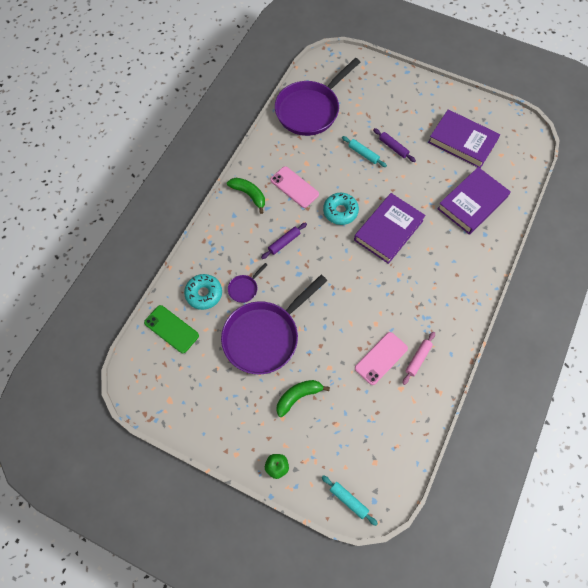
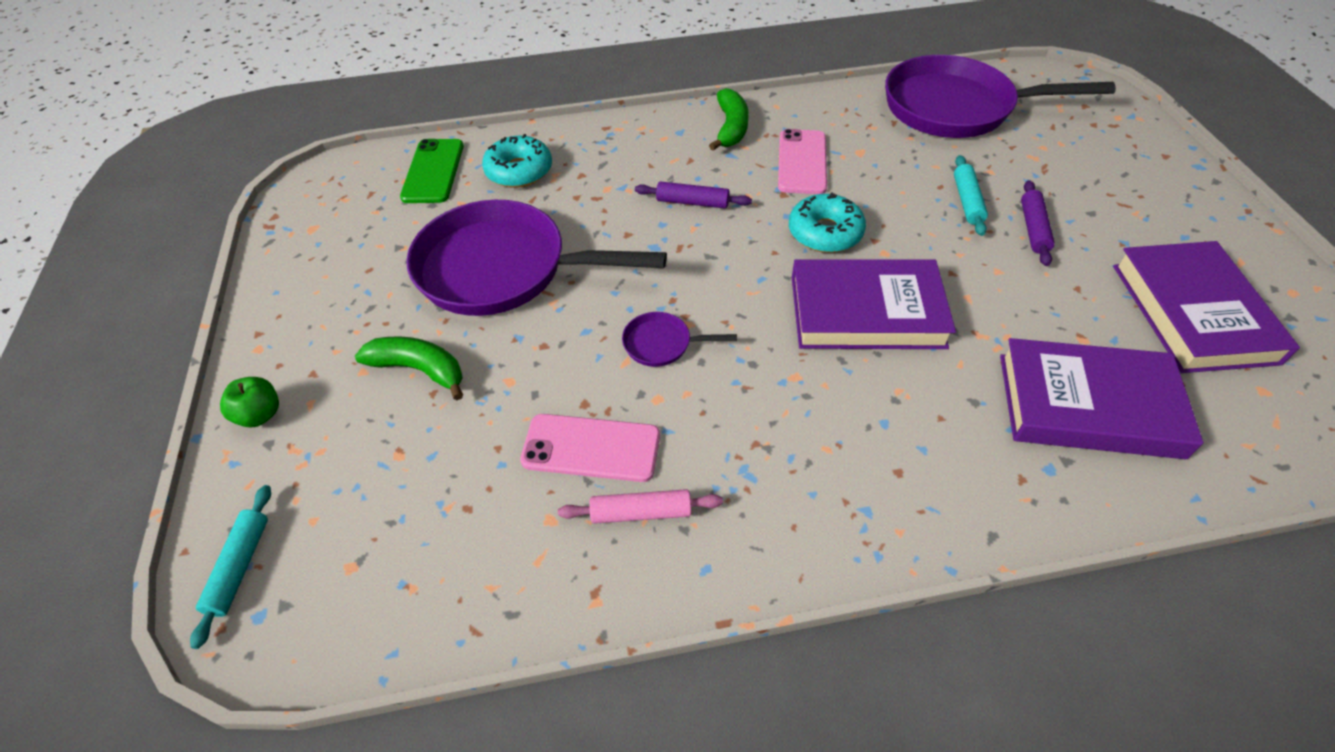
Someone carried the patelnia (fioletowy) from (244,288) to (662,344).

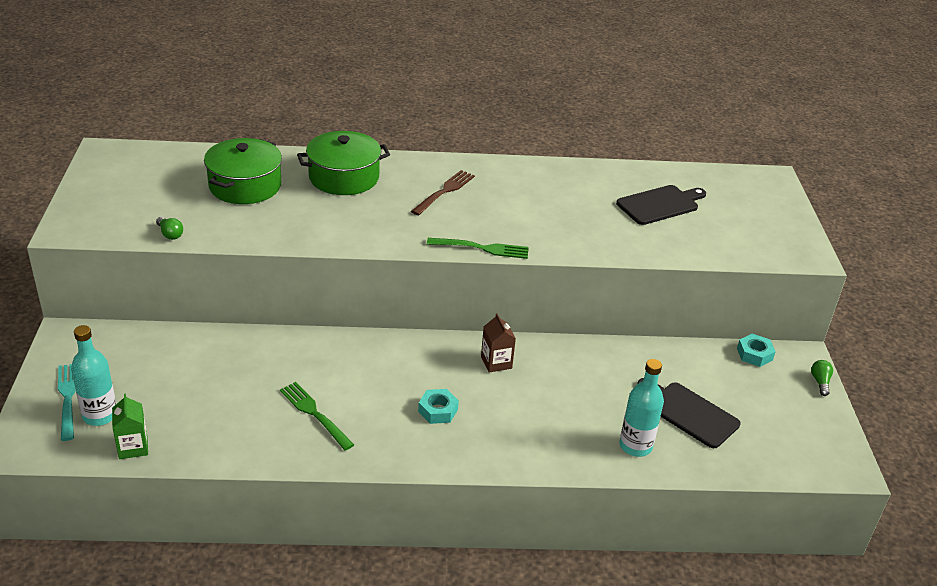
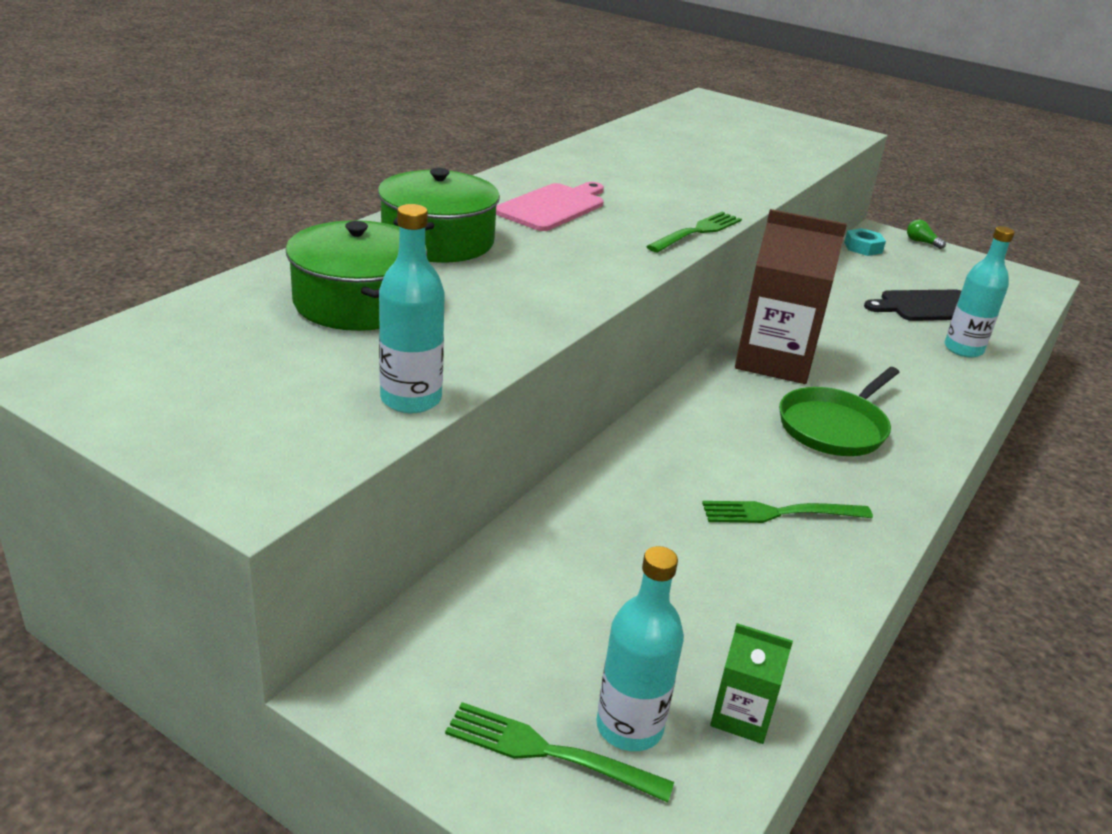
Someone swapped the żarówka (zielony) at (170,234) for the butelka (turkusowy) at (411,399).
Someone repainted the widelec (turkusowy) at (68,398), which became the widelec (zielony) at (549,752).
Someone swapped the widelec (brązowy) at (444,191) for the deska do krojenia (różowy) at (553,207).
Someone scaled the karton mleka (brązowy) at (496,362) by 2.14.
Someone swapped the nakrętka (turkusowy) at (438,410) for the patelnia (zielony) at (834,427).
Someone took away the deska do krojenia (czarny) at (660,205).

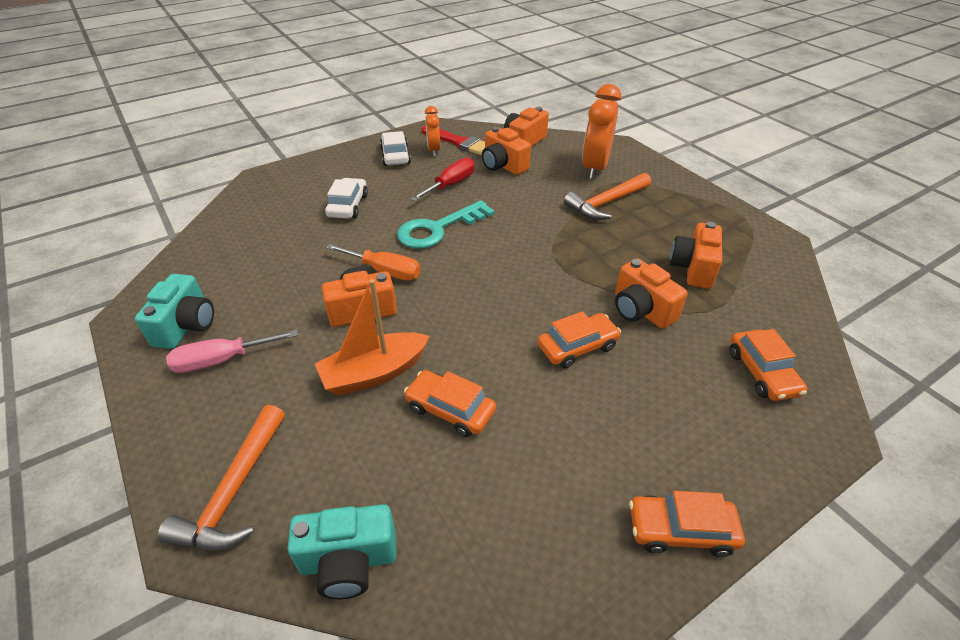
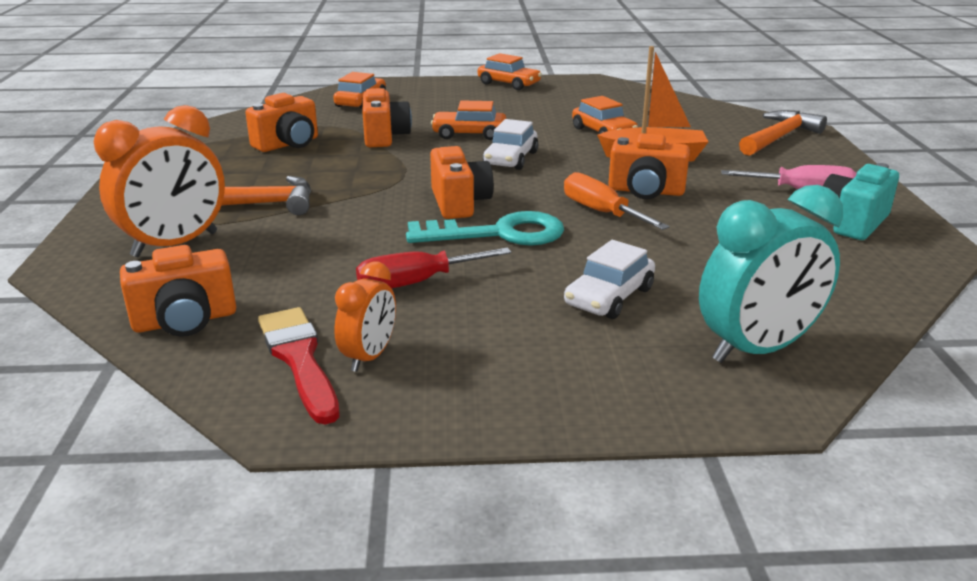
Someone carried the aparat fotograficzny (pomarańczowy) from (503,166) to (459,203).
Someone carried the samochód (biały) from (395,156) to (510,159).
Someone put down the budzik (turkusowy) at (757,349).
Someone took away the aparat fotograficzny (turkusowy) at (348,561).

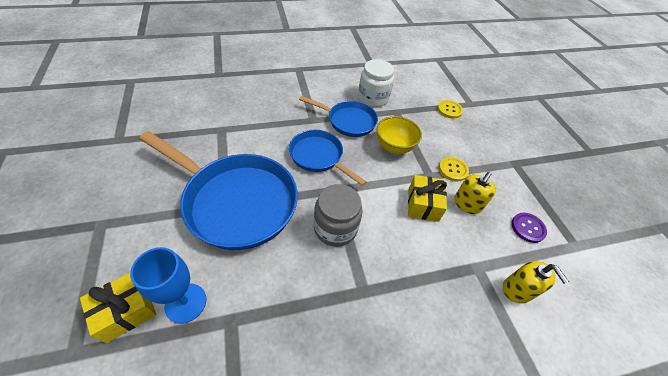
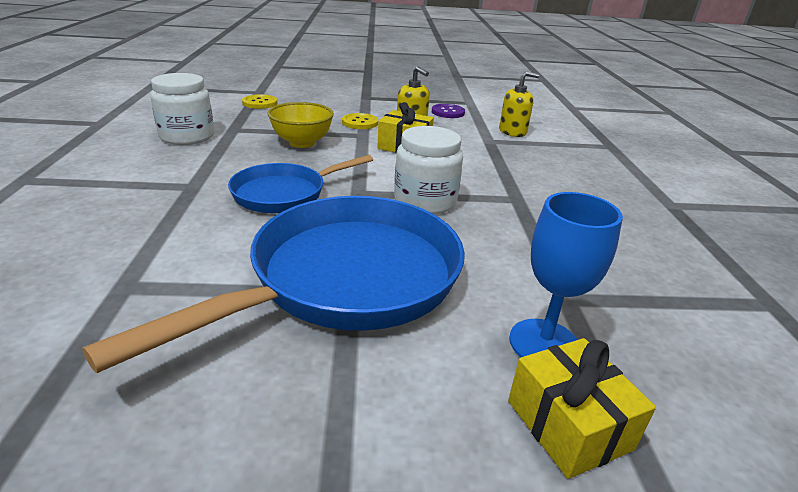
Someone repainted the słoik (szary) at (335,228), which became the słoik (biały) at (425,201).
Someone took away the patelnia (niebieski) at (348,121).

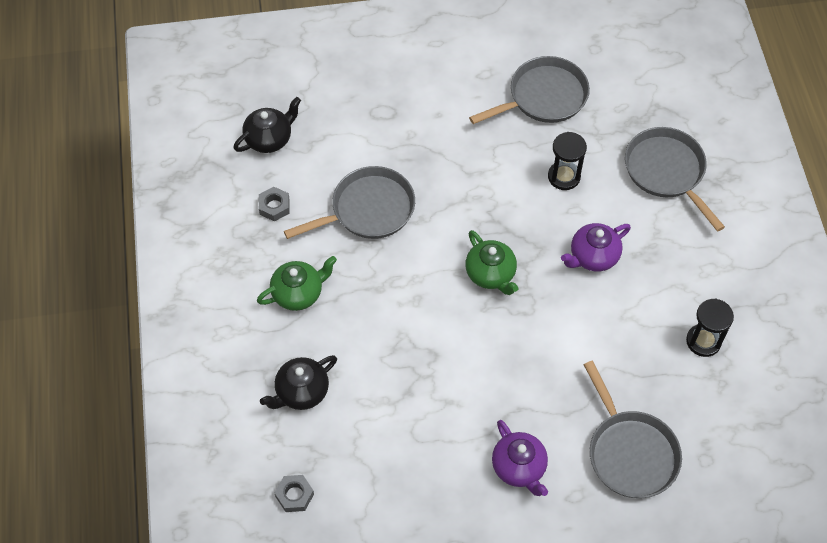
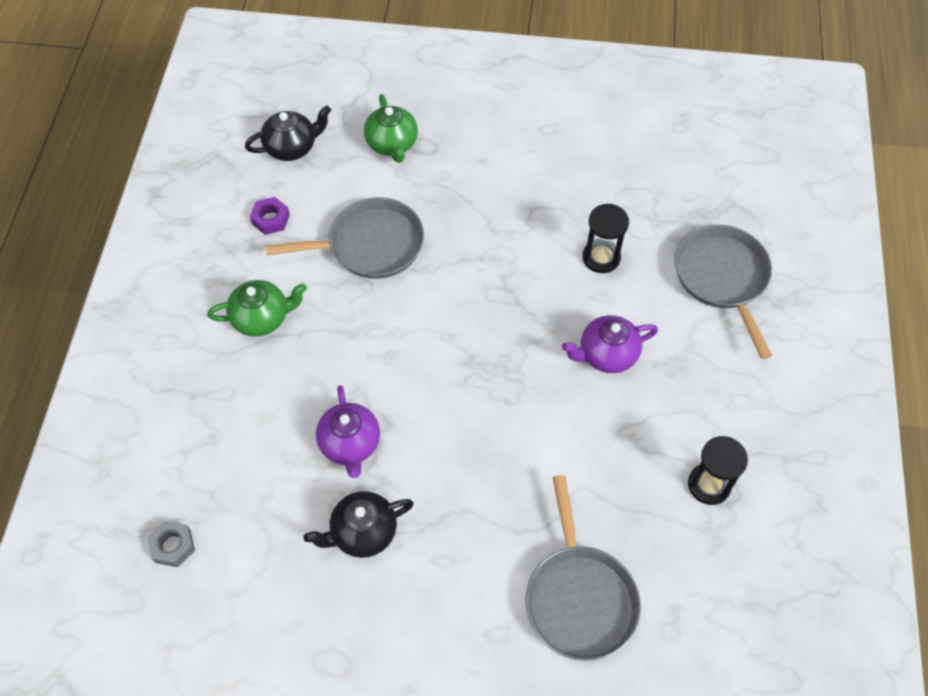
Someone repainted the nakrętka (szary) at (274,206), which became the nakrętka (fioletowy) at (270,219).
Someone carried the imbryk (czarny) from (301,392) to (363,532).
Someone carried the imbryk (fioletowy) from (519,467) to (350,444).
Someone carried the imbryk (zielony) from (491,274) to (392,144).
Someone took away the patelnia (szary) at (543,97).

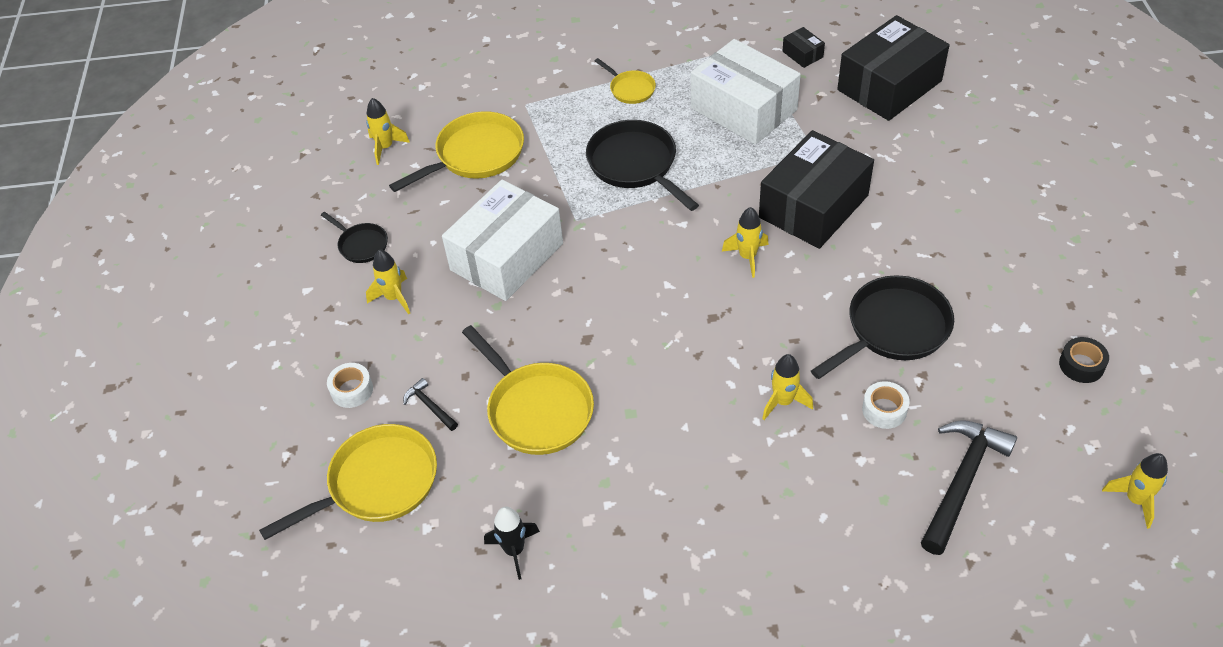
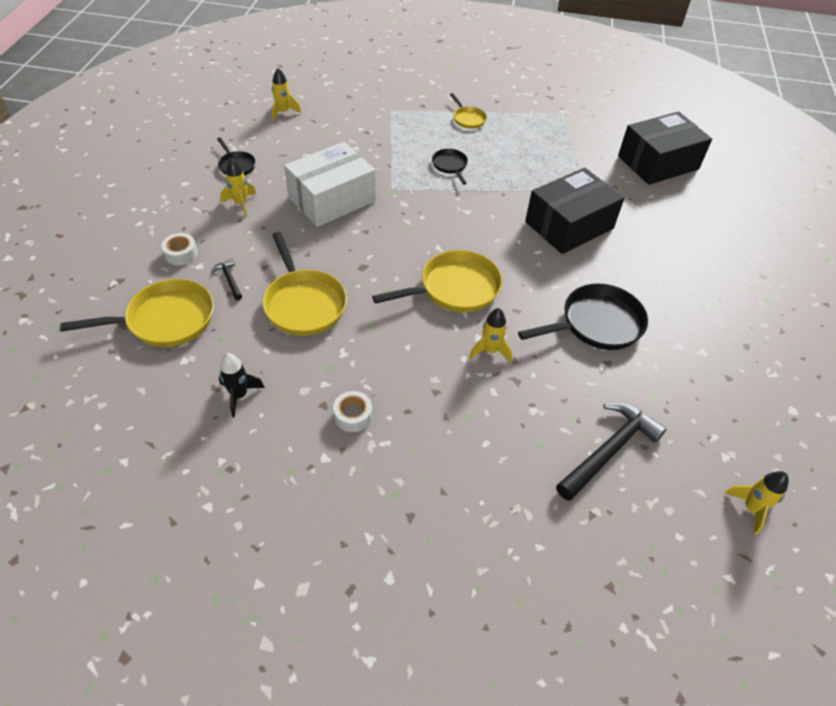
Someone carried the taśma klejąca (biały) from (884,410) to (353,415).
Someone carried the patelnia (żółty) from (475,155) to (454,288).
Someone scaled the patelnia (czarny) at (635,165) by 0.53.
Someone took away the pudełko (biały) at (743,109).
Someone took away the rakieta (żółty) at (747,257).
Someone took away the pudełko (czarny) at (802,54).
Someone took away the taśma klejąca (czarny) at (1081,365).

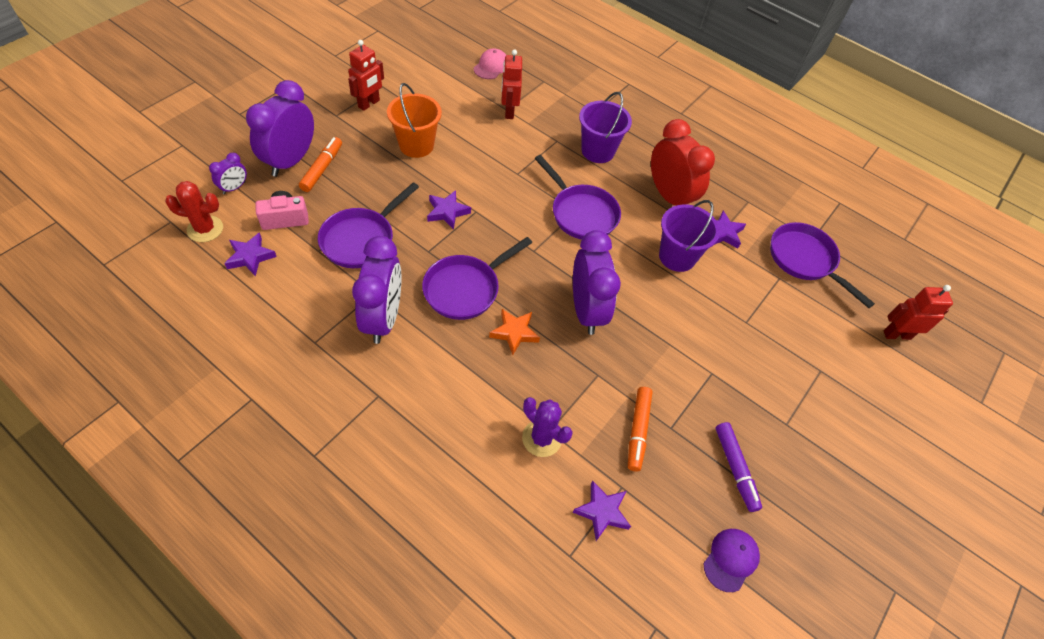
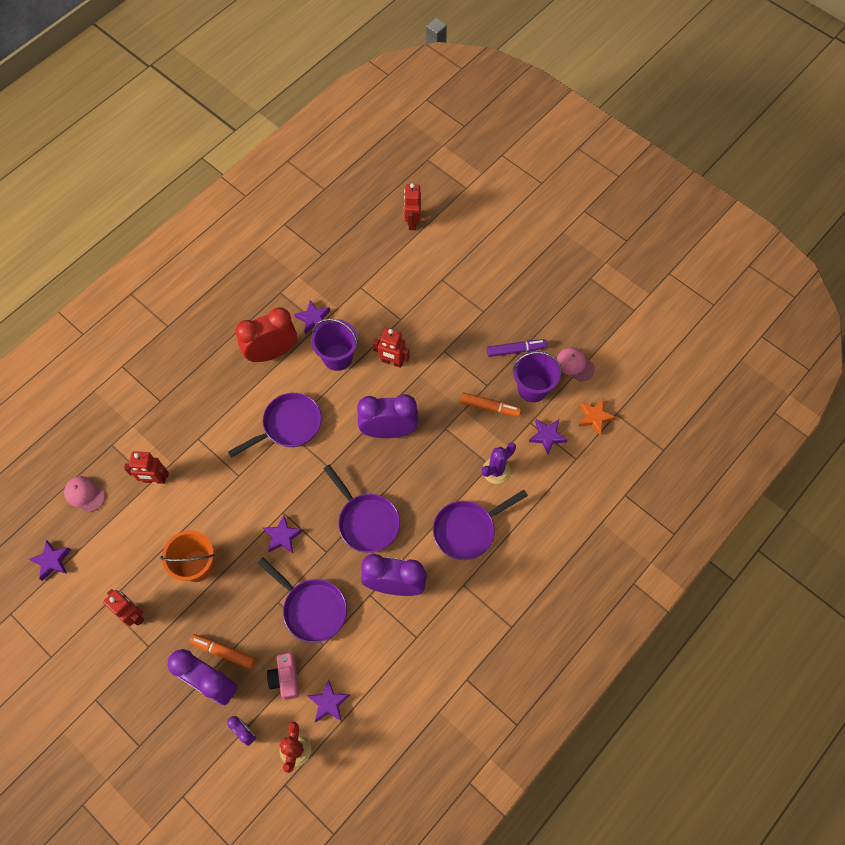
Someone put down the gwiazda (fioletowy) at (52,561).
Someone put down the robot (czerwony) at (392,362).
Someone carried the patelnia (fioletowy) from (805,260) to (468,530).
Someone carried the wiadro (fioletowy) from (597,151) to (532,388).
Someone repainted the czapka (fioletowy) at (731,559), which became the czapka (różowy) at (575,364).
Someone carried the gwiazda (pomarańczowy) from (514,333) to (594,417).

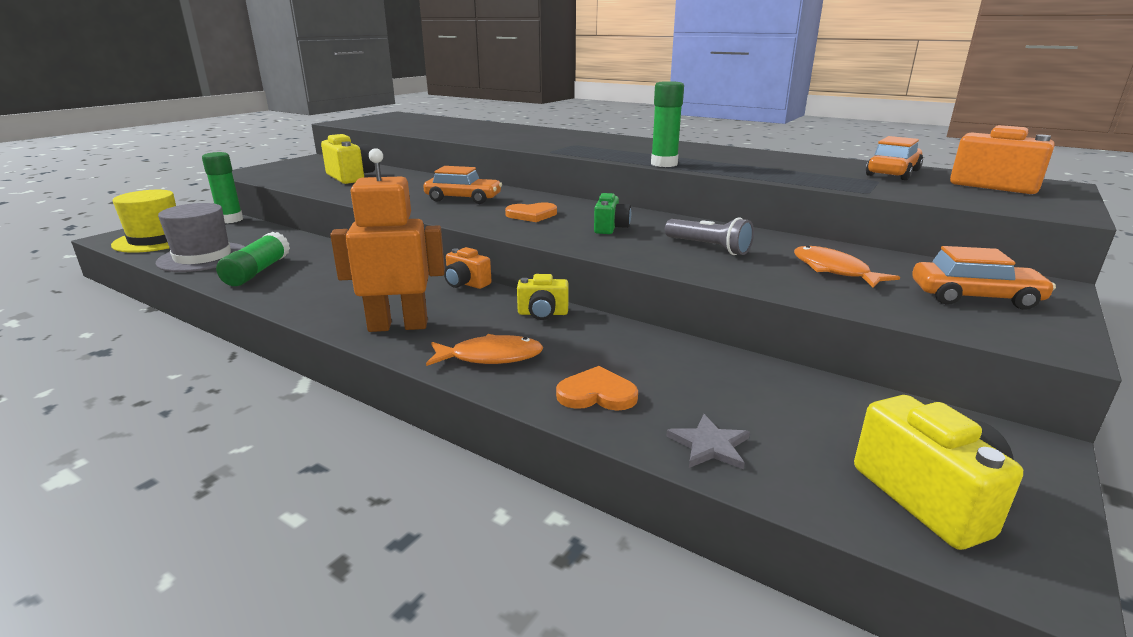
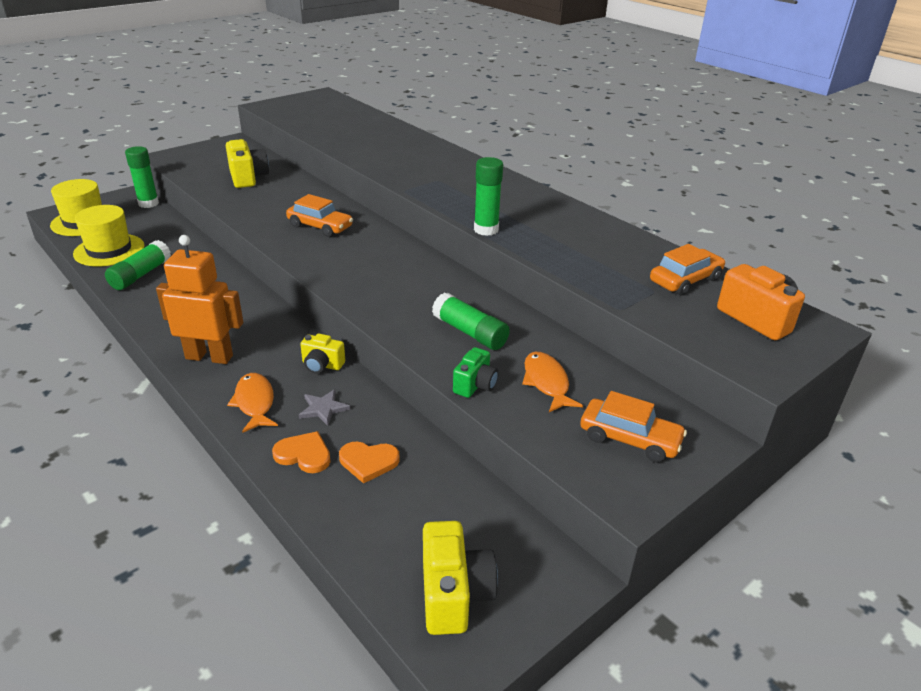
Someone repainted the kapelusz (szary) at (203,257), which became the kapelusz (żółty) at (109,250).
Someone rotated the ryba (pomarańczowy) at (490,357) by 120 degrees counterclockwise.
Someone carried the gwiazda (szary) from (709,445) to (323,408).
Someone carried the serce (pomarańczowy) from (532,215) to (368,462).
Someone swapped the latarka (szary) at (708,247) for the klej w sztyfcie (zielony) at (470,333).
Someone carried the aparat fotograficzny (zielony) from (610,228) to (475,385).
Someone took away the aparat fotograficzny (pomarańczowy) at (466,284).

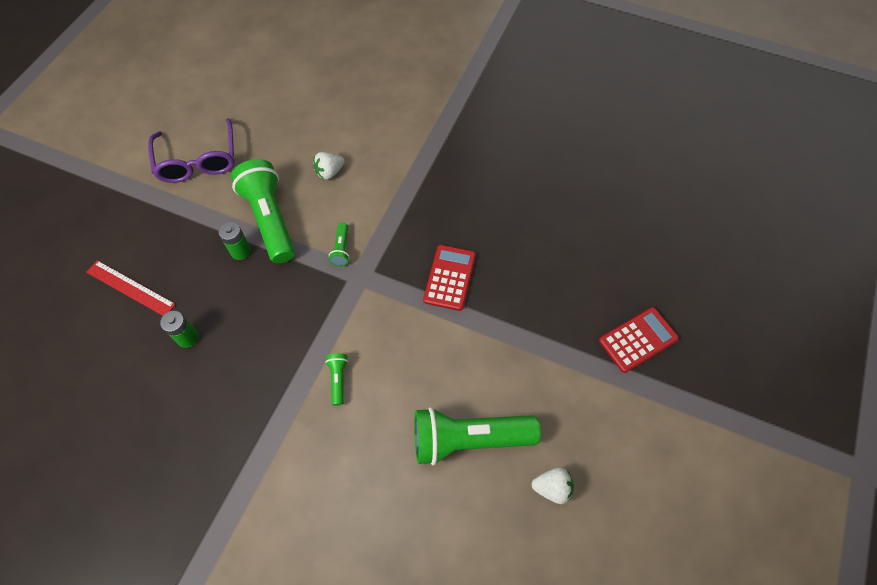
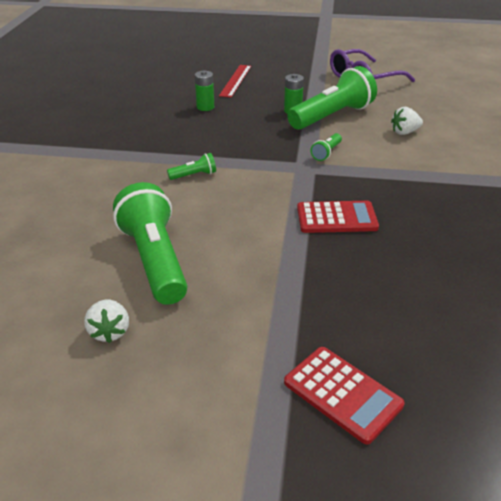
Someone rotated the latarka (zielony) at (341,249) by 45 degrees counterclockwise.
Someone rotated the truskawka (biały) at (329,172) by 60 degrees counterclockwise.

